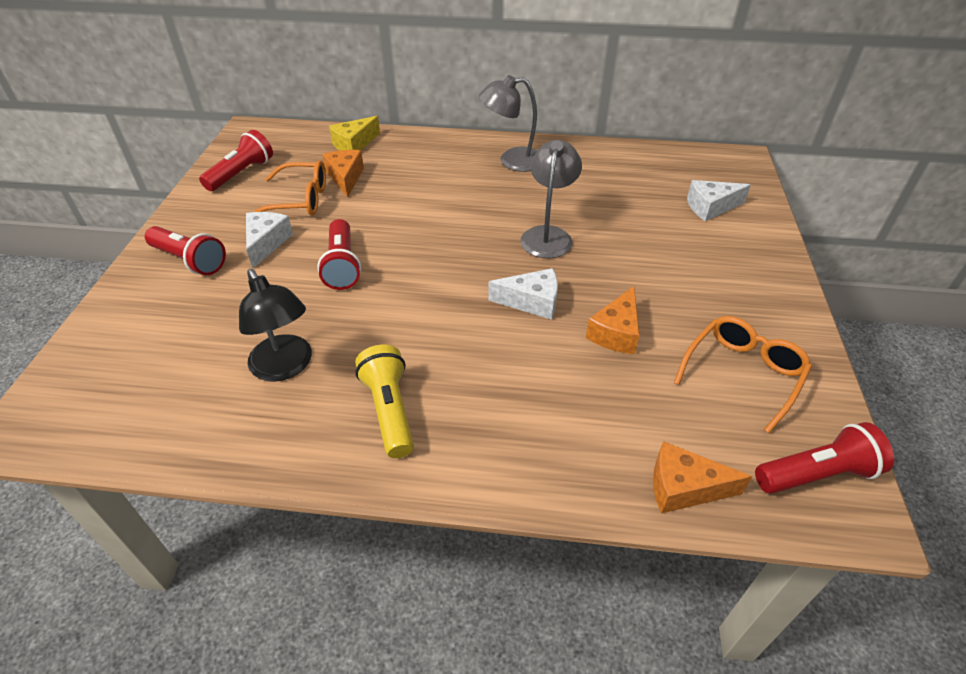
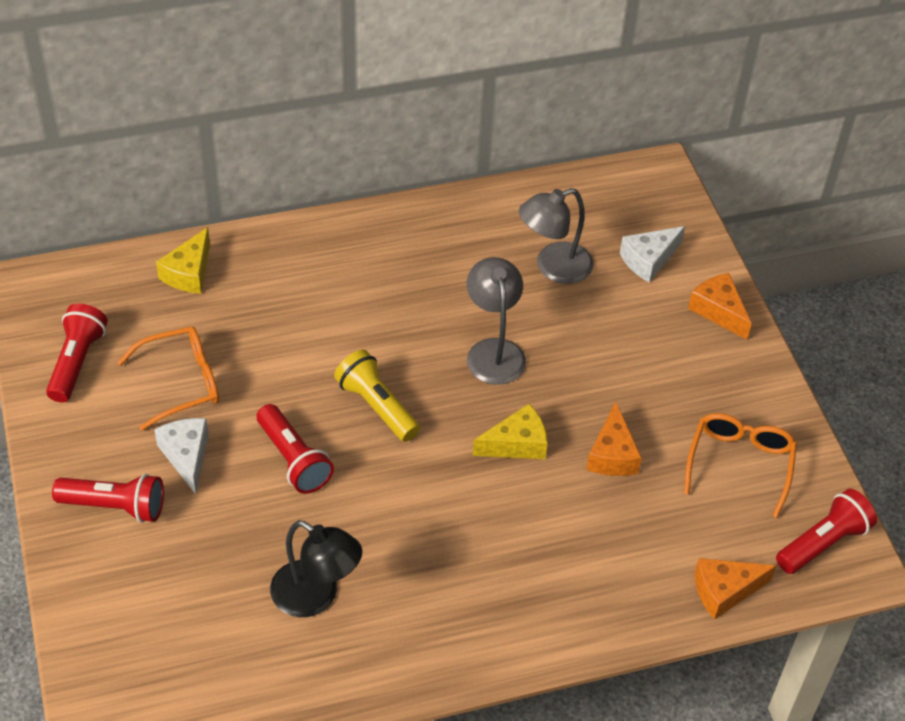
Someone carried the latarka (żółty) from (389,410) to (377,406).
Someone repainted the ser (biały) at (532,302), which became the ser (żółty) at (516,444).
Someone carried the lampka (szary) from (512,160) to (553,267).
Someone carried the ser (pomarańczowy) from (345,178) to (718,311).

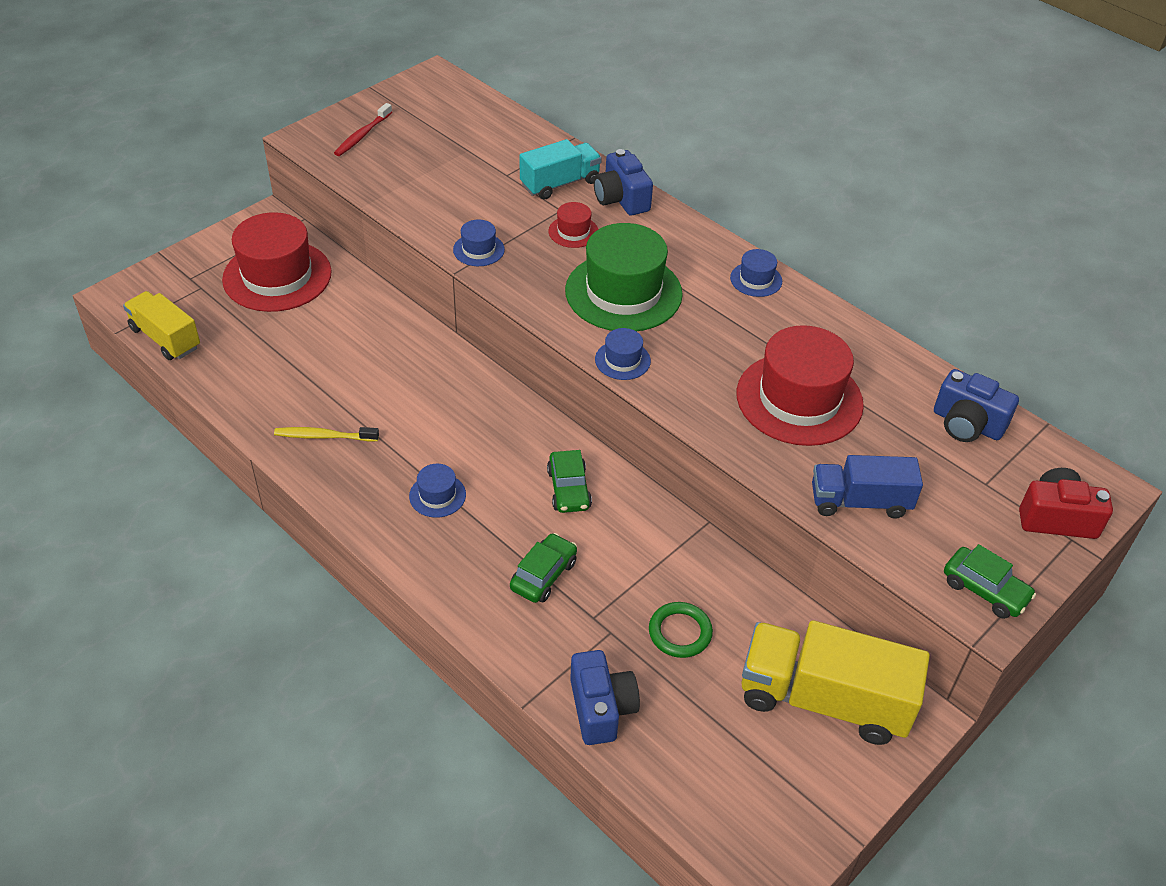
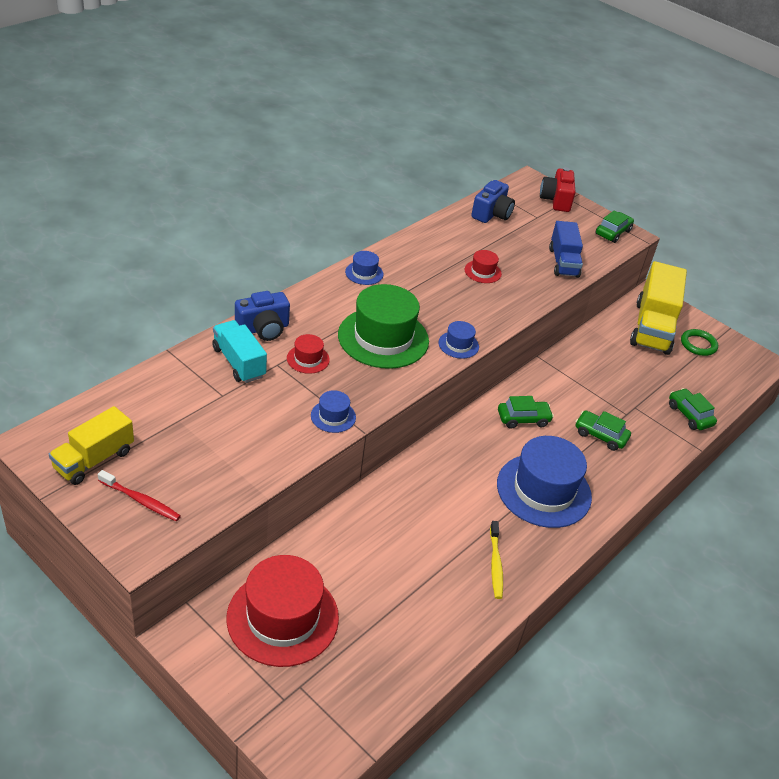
Someone carried the ciężarówka (żółty) from (165,338) to (94,460).
Someone scaled the kapelusz (czerwony) at (799,399) by 0.45.
Someone scaled the kapelusz (niebieski) at (437,495) by 2.22.
Someone swapped the aparat fotograficzny (niebieski) at (601,708) for the samochód (zielony) at (689,415).
Someone carried the pierścień (zielony) from (680,632) to (698,344).

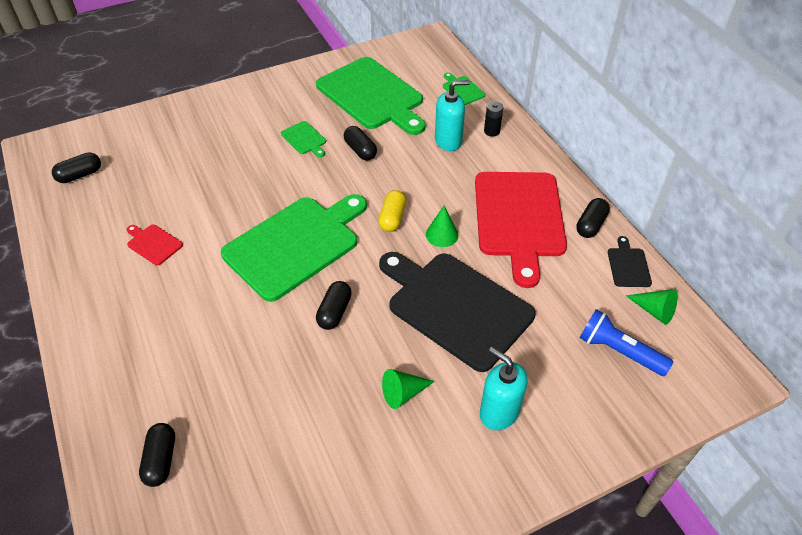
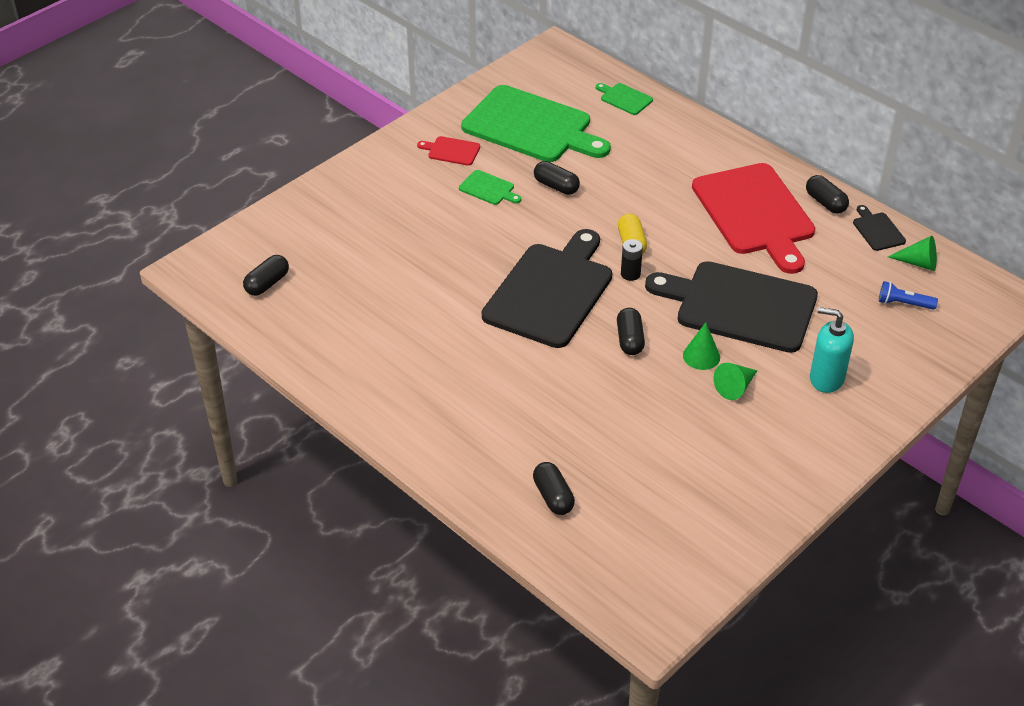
Someone carried the deska do krojenia (czerwony) from (153,244) to (451,151).
Someone repainted the deska do krojenia (zielony) at (295,245), which became the deska do krojenia (czarny) at (551,292).
Someone carried the bateria (czarny) from (491,131) to (630,274).
Someone carried the stożek (zielony) from (442,234) to (701,356).
Someone rotated the kapsułka (czarny) at (590,225) by 45 degrees counterclockwise.
Someone scaled the latarka (niebieski) at (619,351) by 0.66.
Someone took away the dozownik mydła (turkusowy) at (448,141).

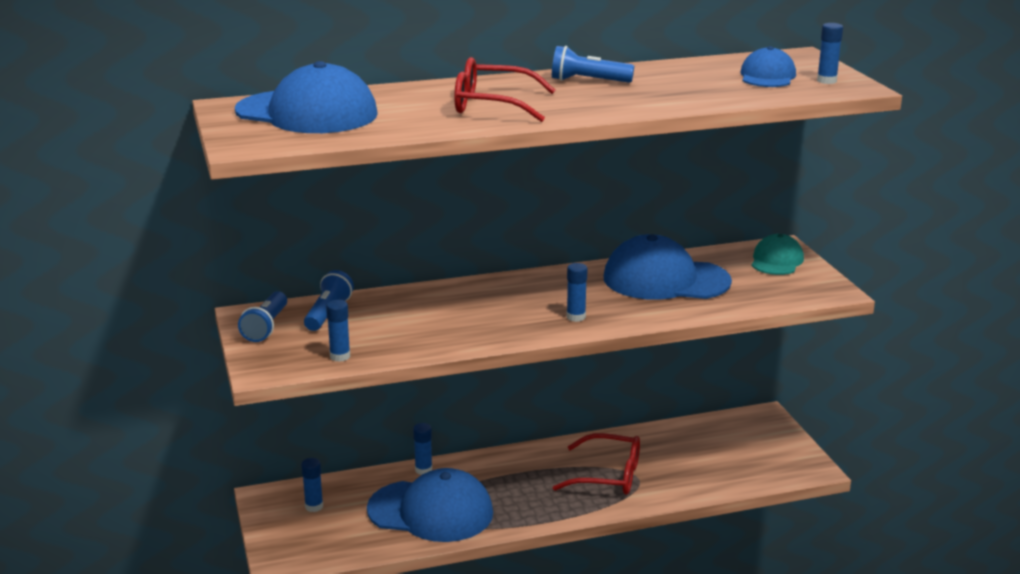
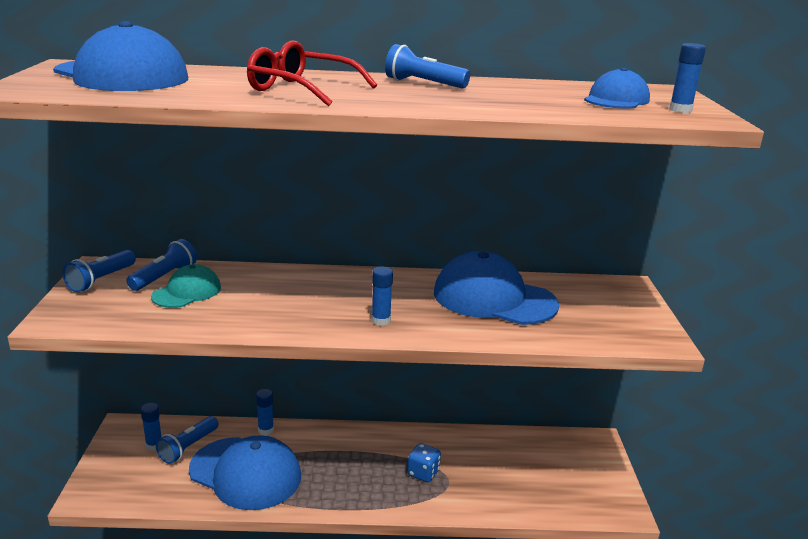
Someone carried the czapka (turkusowy) from (776,261) to (187,292).
Someone put down the latarka (niebieski) at (188,447).
Someone swapped the okulary (czerwony) at (609,476) for the kostka do gry (niebieski) at (423,473).
Someone took away the klej w sztyfcie (niebieski) at (340,356).

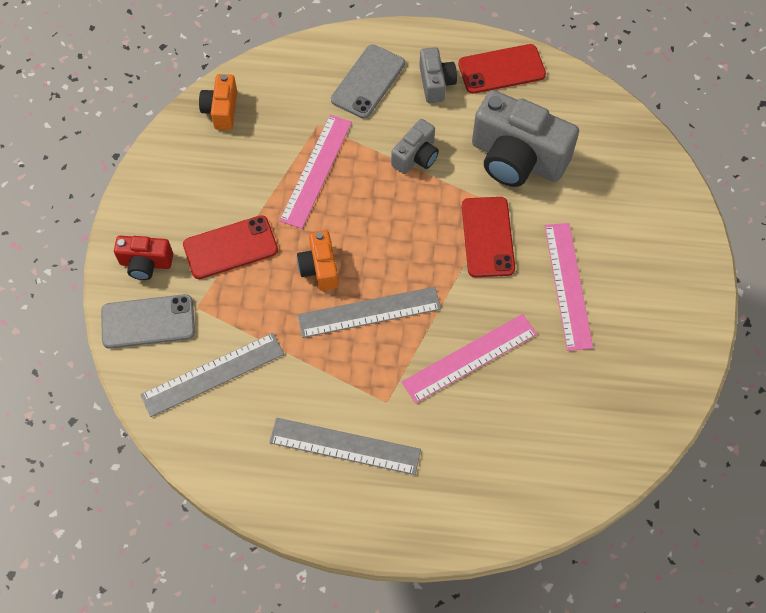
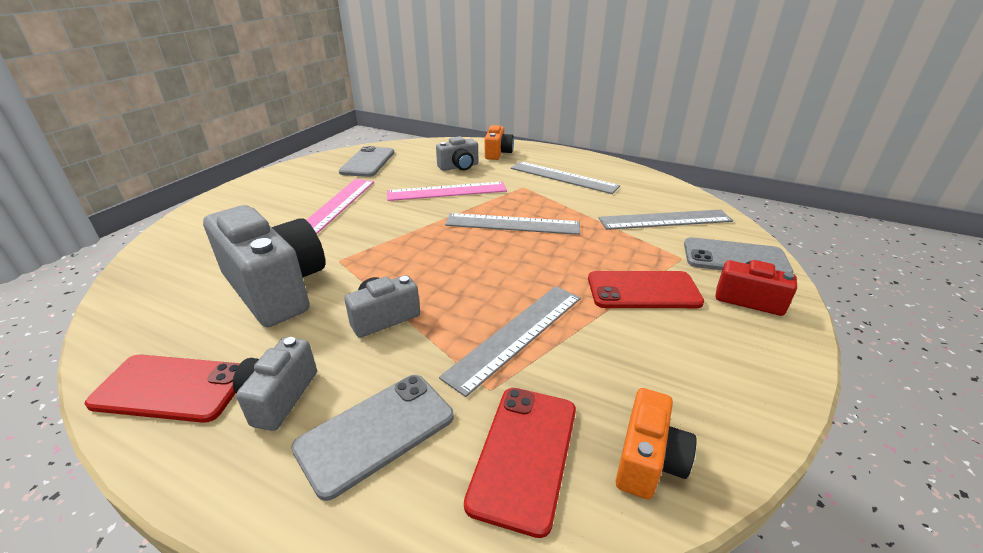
Someone put down the telefon (szary) at (367,162).
Someone put down the aparat fotograficzny (szary) at (459,167).
Someone repainted the linijka (różowy) at (316,171), which became the linijka (szary) at (516,335).
Someone carried the telefon (czerwony) from (488,237) to (524,454).
Someone carried the aparat fotograficzny (pomarańczowy) from (319,268) to (498,153).

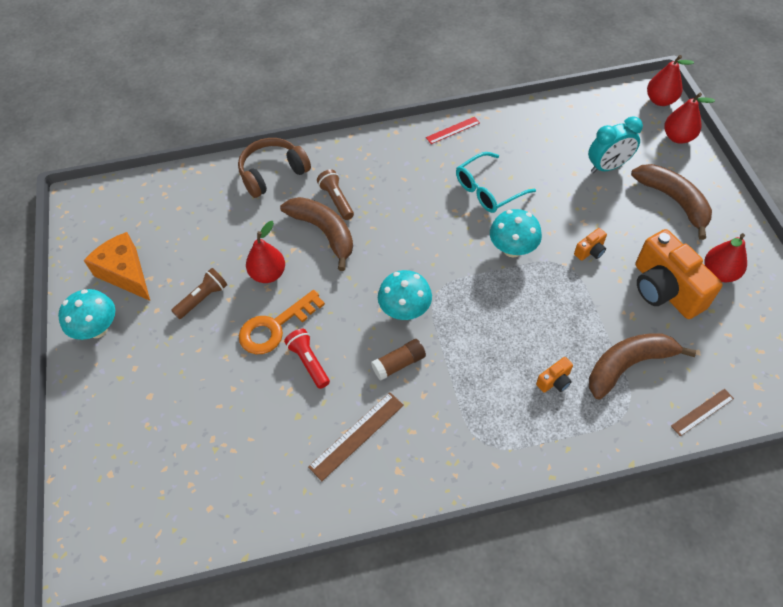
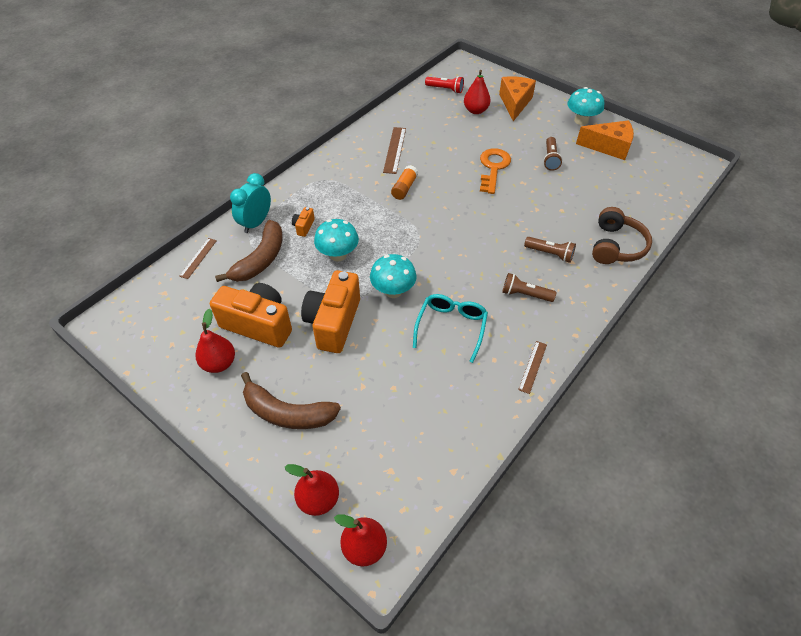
Someone carried the budzik (turkusowy) from (607,167) to (256,223).
Someone scaled the aparat fotograficzny (pomarańczowy) at (590,251) by 2.37.
Someone carried the grzyb (turkusowy) from (405,310) to (338,255).
Someone repainted the klej w sztyfcie (brązowy) at (399,364), which became the klej w sztyfcie (pomarańczowy) at (404,188).
Someone carried the latarka (czerwony) from (308,362) to (445,89).
Someone carried the gruszka (czerwony) from (268,274) to (475,110).
Someone put down the ser (pomarańczowy) at (515,103).
Someone put down the latarka (brązowy) at (525,294).
Someone repainted the linijka (czerwony) at (453,130), which became the linijka (brązowy) at (533,366).
Someone took away the banan (brązowy) at (324,232).

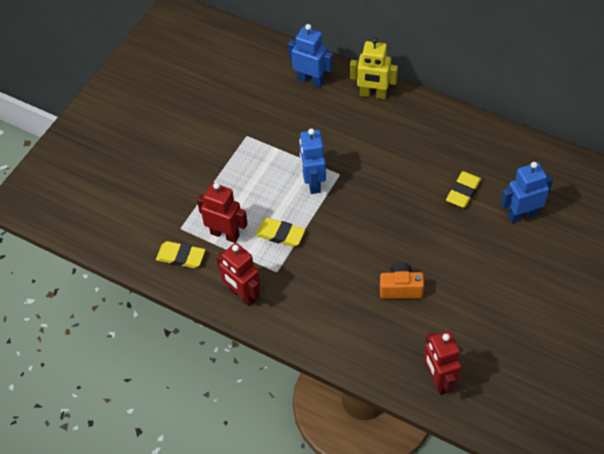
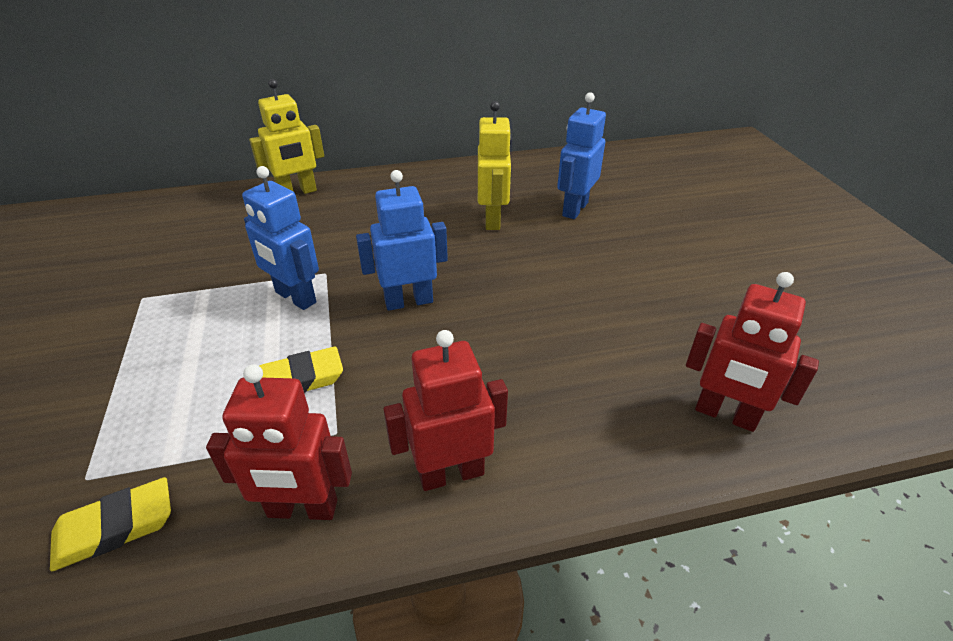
Someone carried the robot (niebieski) from (310,80) to (408,301).
Someone carried the robot (czerwony) from (225,234) to (451,473).
Someone swapped the gumka do mazania (żółty) at (463,191) for the robot (żółty) at (493,220).
Someone took away the aparat fotograficzny (pomarańczowy) at (400,288).

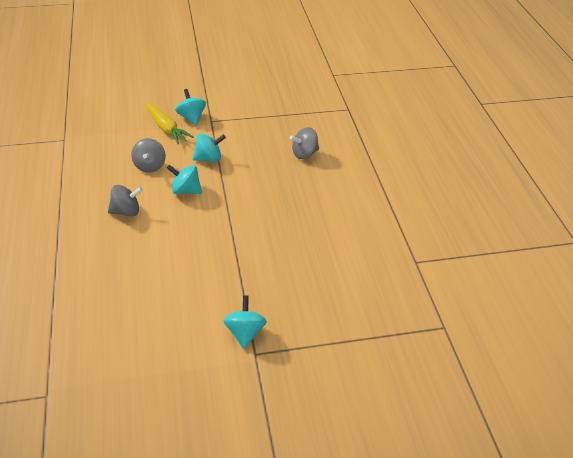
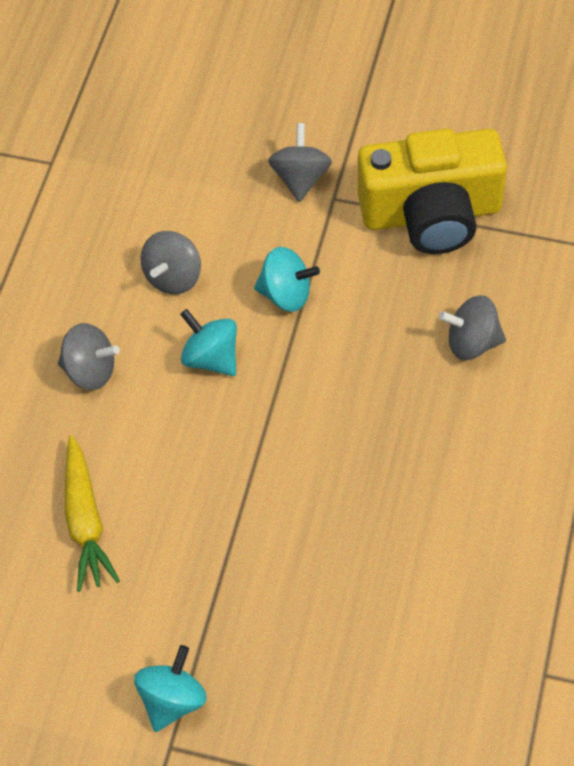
Someone carried the marchewka (żółty) from (166,128) to (86,521).
Someone repainted the bączek (turkusowy) at (191,117), which became the bączek (szary) at (300,178).
Someone put down the aparat fotograficzny (żółty) at (431,214).

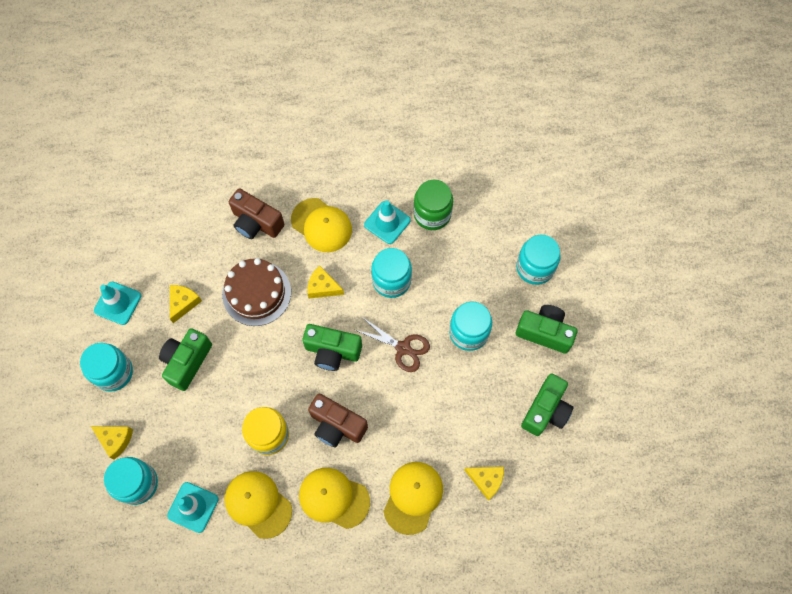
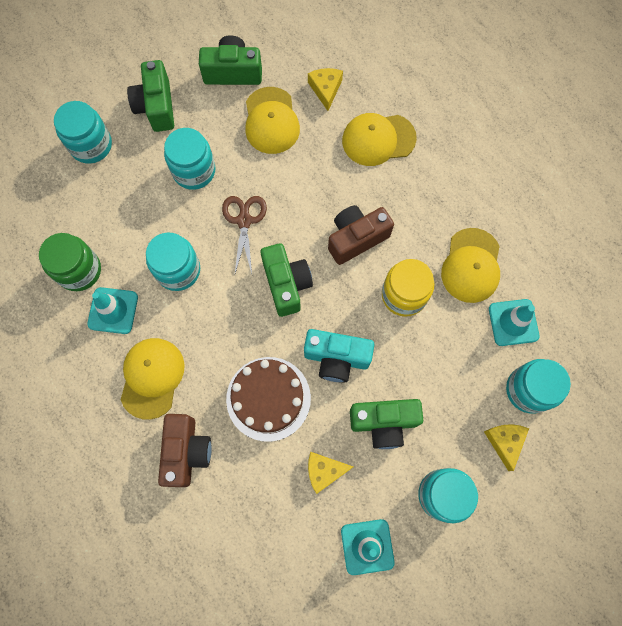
Someone carried the czapka (żółty) from (334,498) to (271,121).
Someone put down the aparat fotograficzny (turkusowy) at (336,358).
Someone rotated the aparat fotograficzny (brązowy) at (337,425) by 120 degrees counterclockwise.
Someone took away the ser (żółty) at (323,287).

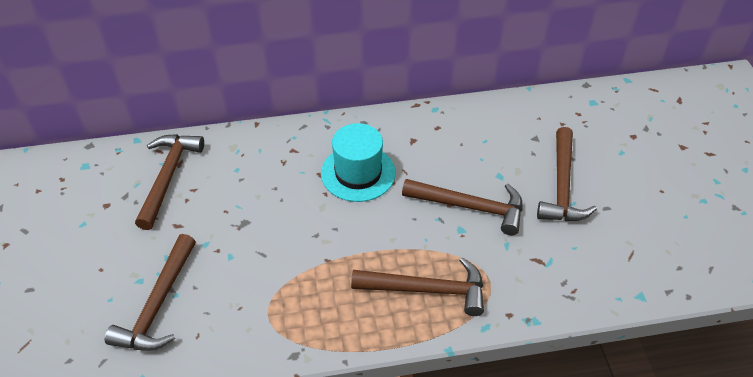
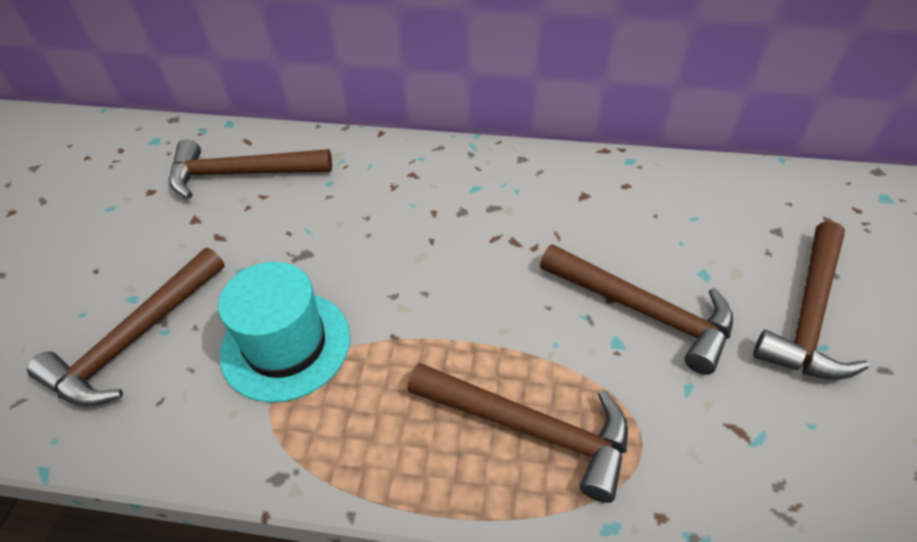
Someone rotated the młotek (brązowy) at (168,177) by 120 degrees counterclockwise.
Someone carried the kapelusz (turkusowy) from (358,173) to (286,345).

